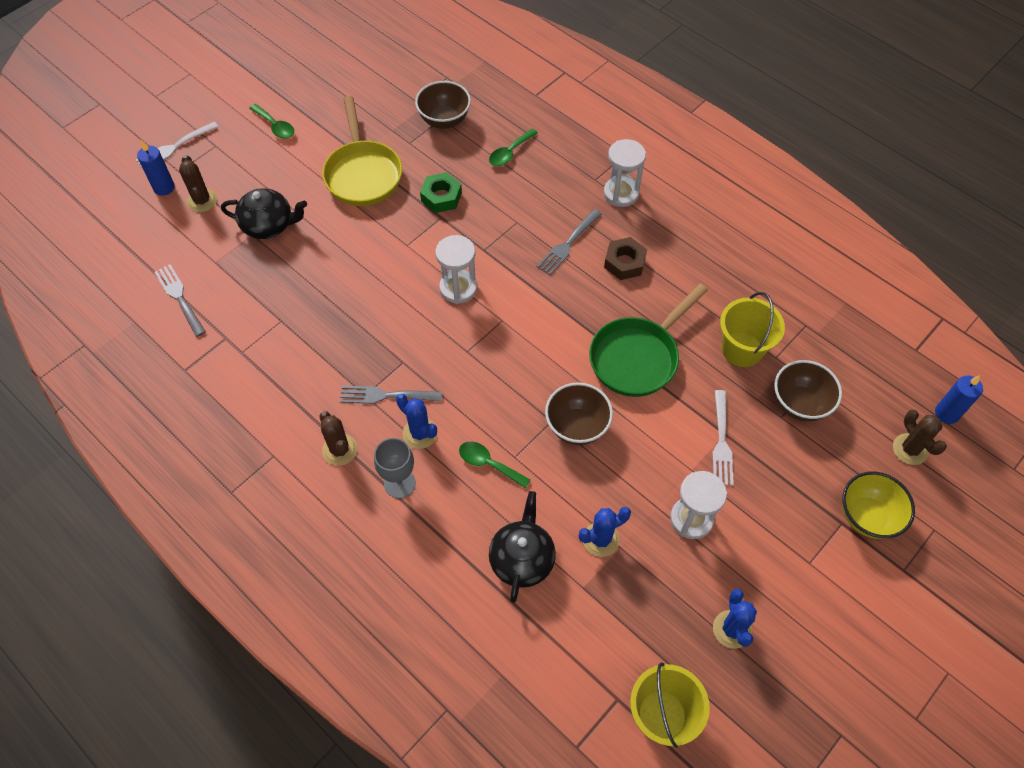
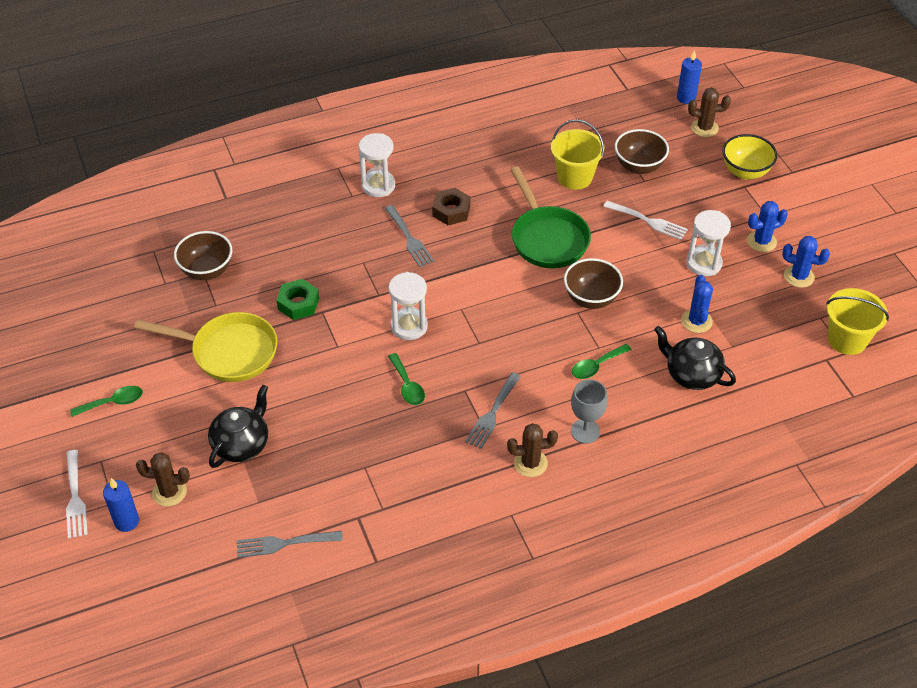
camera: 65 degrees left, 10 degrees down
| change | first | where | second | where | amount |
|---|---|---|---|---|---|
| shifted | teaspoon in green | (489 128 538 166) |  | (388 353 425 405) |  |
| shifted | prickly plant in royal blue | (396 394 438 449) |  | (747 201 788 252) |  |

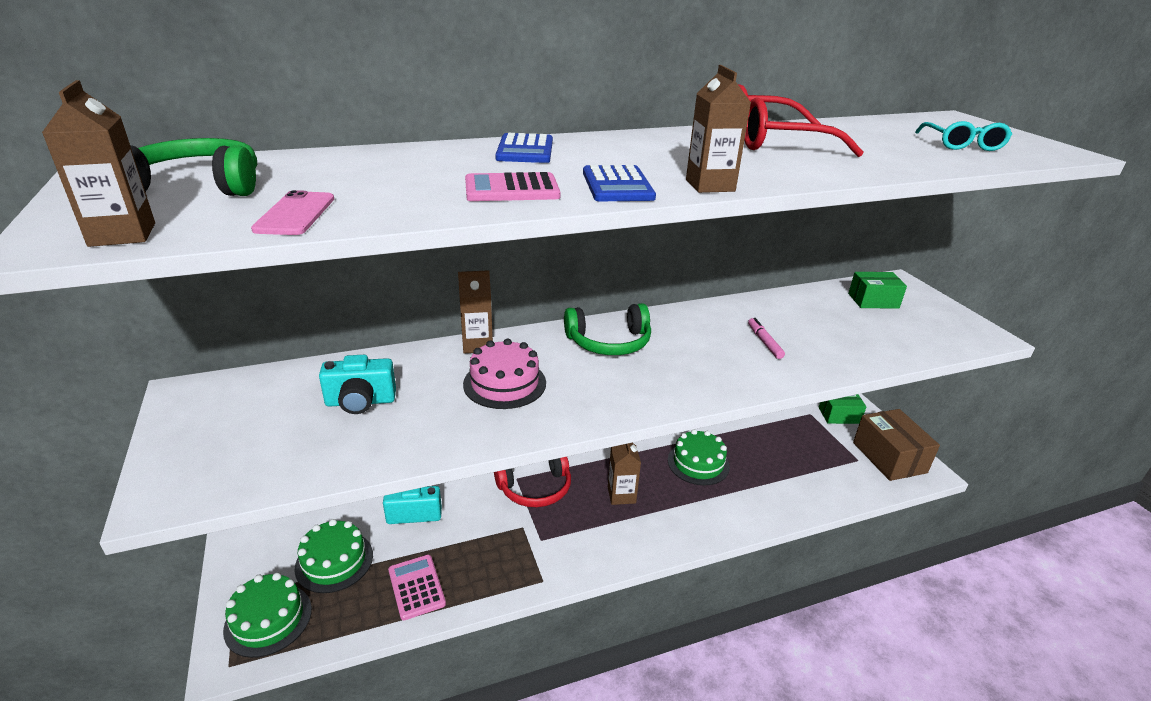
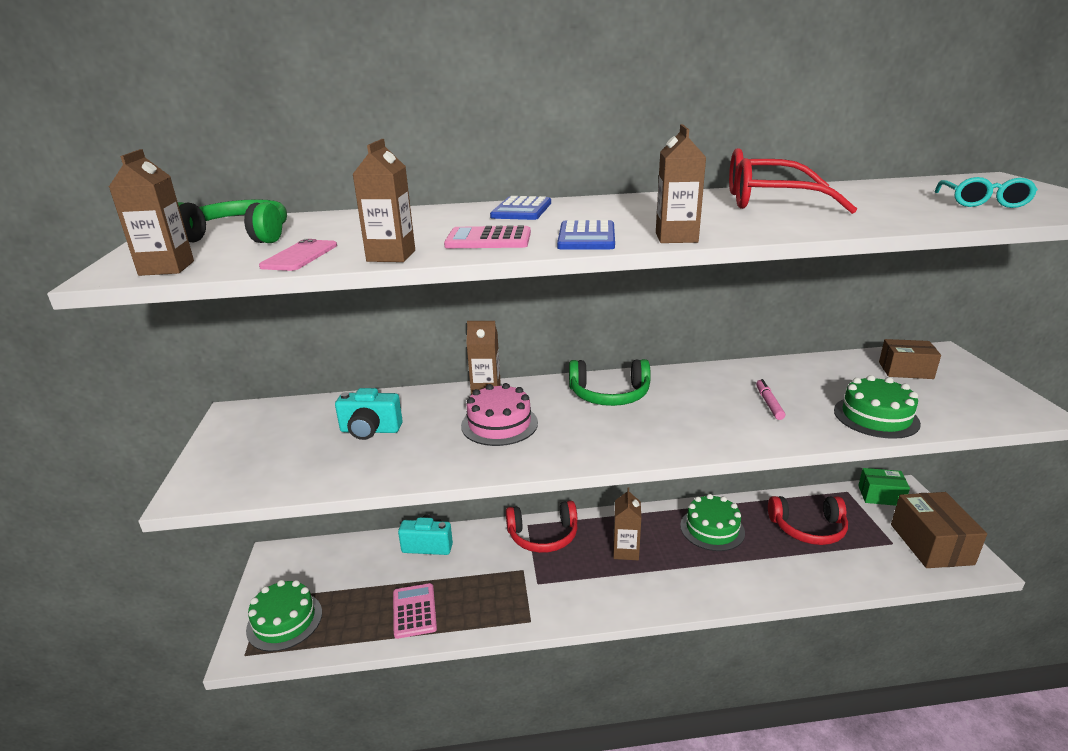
camera: 15 degrees right, 5 degrees down
| change | first | where | second | where | amount |
|---|---|---|---|---|---|
| repainted | parcel in green | (848 272 907 309) | parcel in russet | (879 339 941 379) |  |
| shifted | gateau in green | (294 519 373 593) |  | (834 375 921 439) |  |
| new |  |  | carton in russet | (353 139 415 262) |  |
| new |  |  | headset in scarlet | (768 496 848 545) |  |

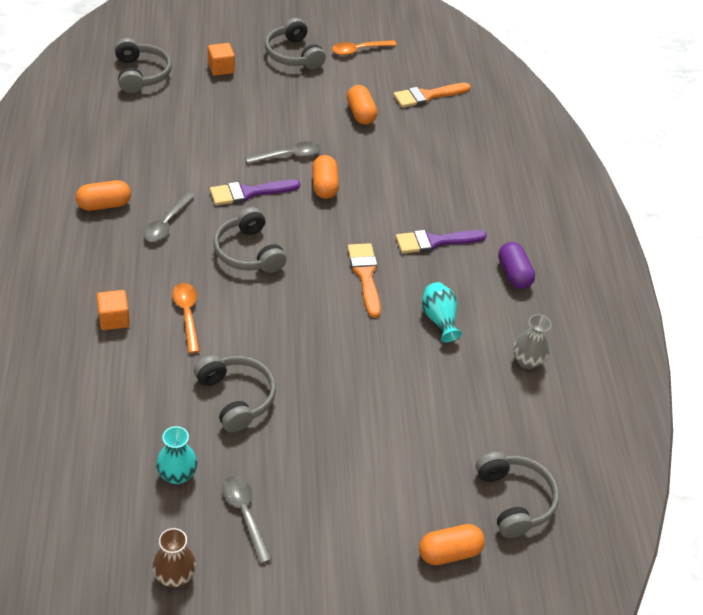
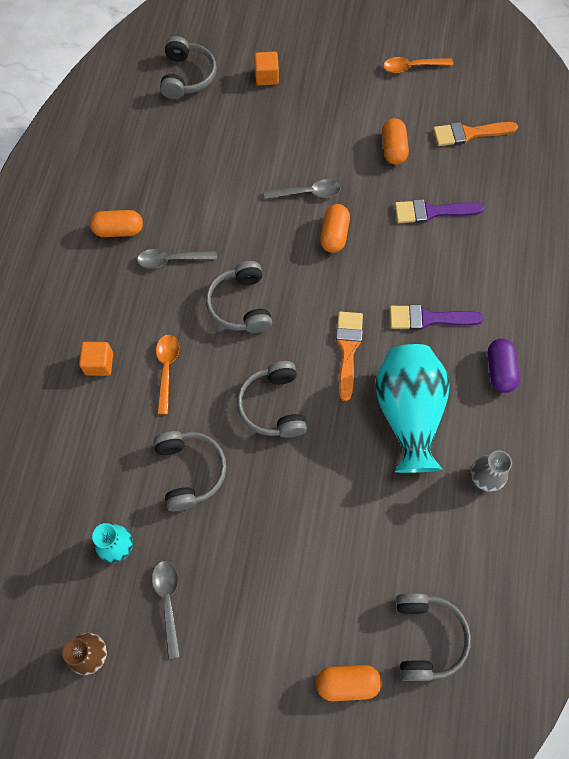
camera: 20 degrees right, 20 degrees up
| change | first | where | second | where | amount |
|---|---|---|---|---|---|
| shifted | headset in ash-grey | (265 18 326 70) |  | (237 361 307 438) |  |
| shifted | brush in royal purple | (210 179 300 205) |  | (395 199 484 223) |  |
| rotated | teaspoon in ash-grey | (143 192 195 242) |  | (137 249 217 269) | 45 degrees clockwise |
| scaled | vase in turquoise | (422 282 462 342) |  | (375 344 450 473) | x2.06 |

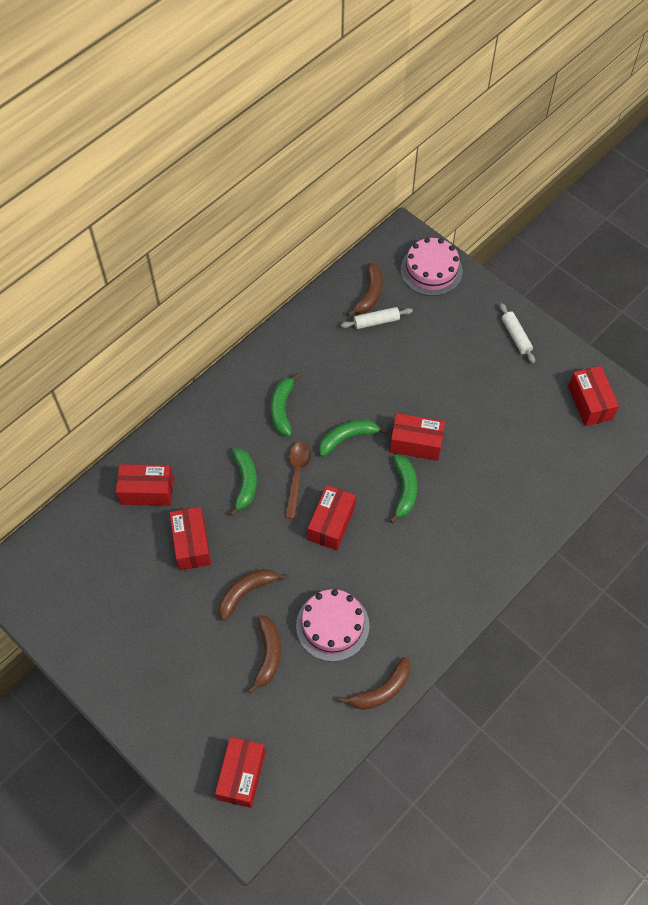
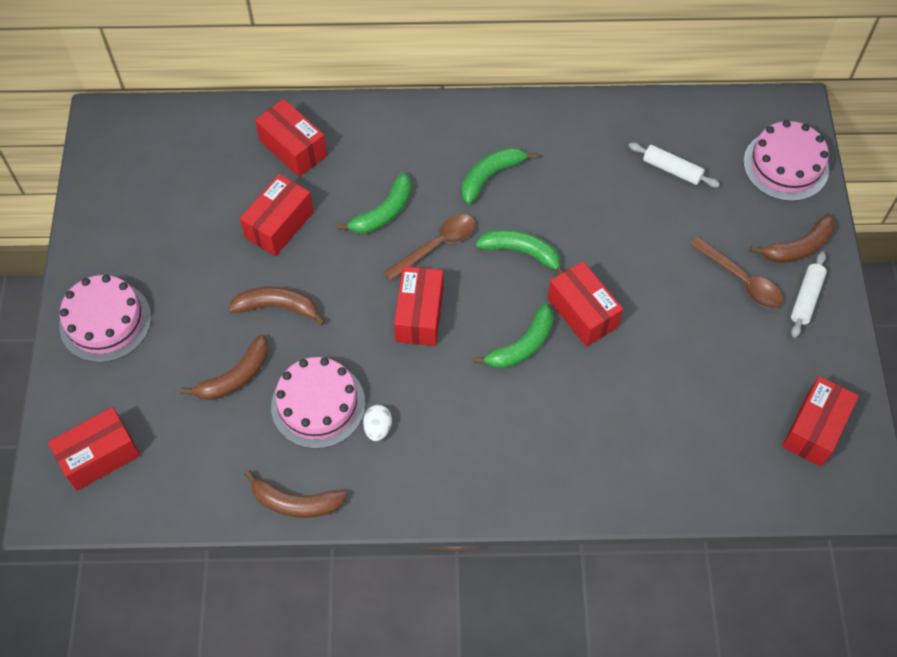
camera: 45 degrees right, 0 degrees up
| change | first | where | second | where | amount |
|---|---|---|---|---|---|
| shifted | toy banana in russet | (347 262 382 316) |  | (750 213 835 263) |  |
| rotated | parcel in scarlet | (308 485 356 551) |  | (394 266 443 346) | 60 degrees counterclockwise |
| new |  |  | teaspoon in russet | (690 237 783 308) |  |
| new |  |  | gateau in rosy | (59 275 151 363) |  |
| new |  |  | egg shape in snow-white | (363 405 392 441) |  |

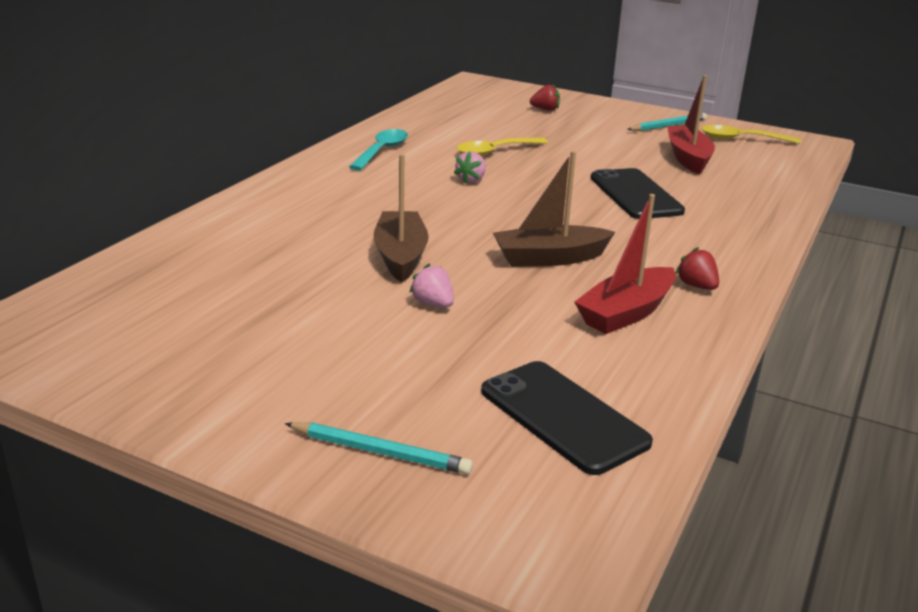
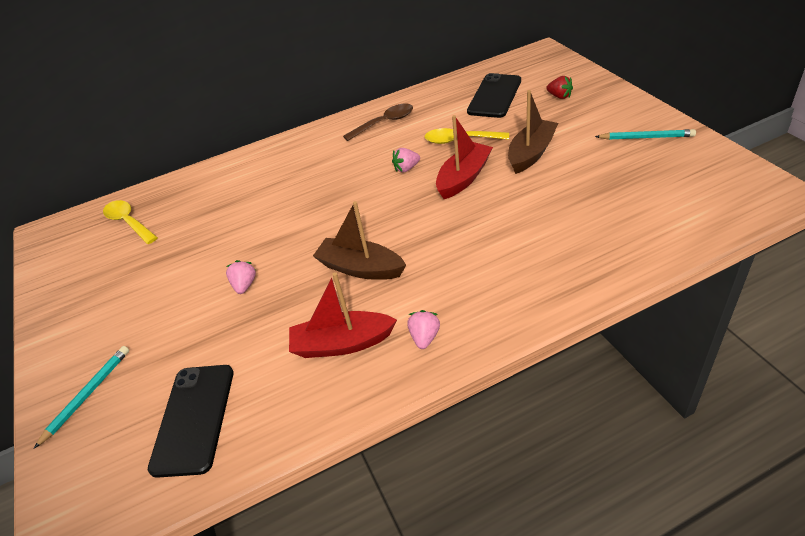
camera: 45 degrees right, 15 degrees up
| change | first | where | second | where | amount |
|---|---|---|---|---|---|
| shifted | boat in scarlet | (667 75 715 174) |  | (436 115 493 199) |  |
| shifted | teaspoon in yellow | (701 125 801 144) |  | (103 200 158 244) |  |
| repainted | teaspoon in turquoise | (349 129 408 171) | teaspoon in russet | (343 103 413 141) |  |
| shifted | boat in russet | (373 154 429 282) |  | (508 90 558 174) |  |
| shifted | phone in ebony | (590 168 685 219) |  | (467 73 521 118) |  |
| repainted | berry in scarlet | (676 247 719 290) | berry in rosy | (407 310 440 349) |  |
| rotated | wooden pencil in turquoise | (285 422 473 475) |  | (34 346 129 449) | 120 degrees counterclockwise |

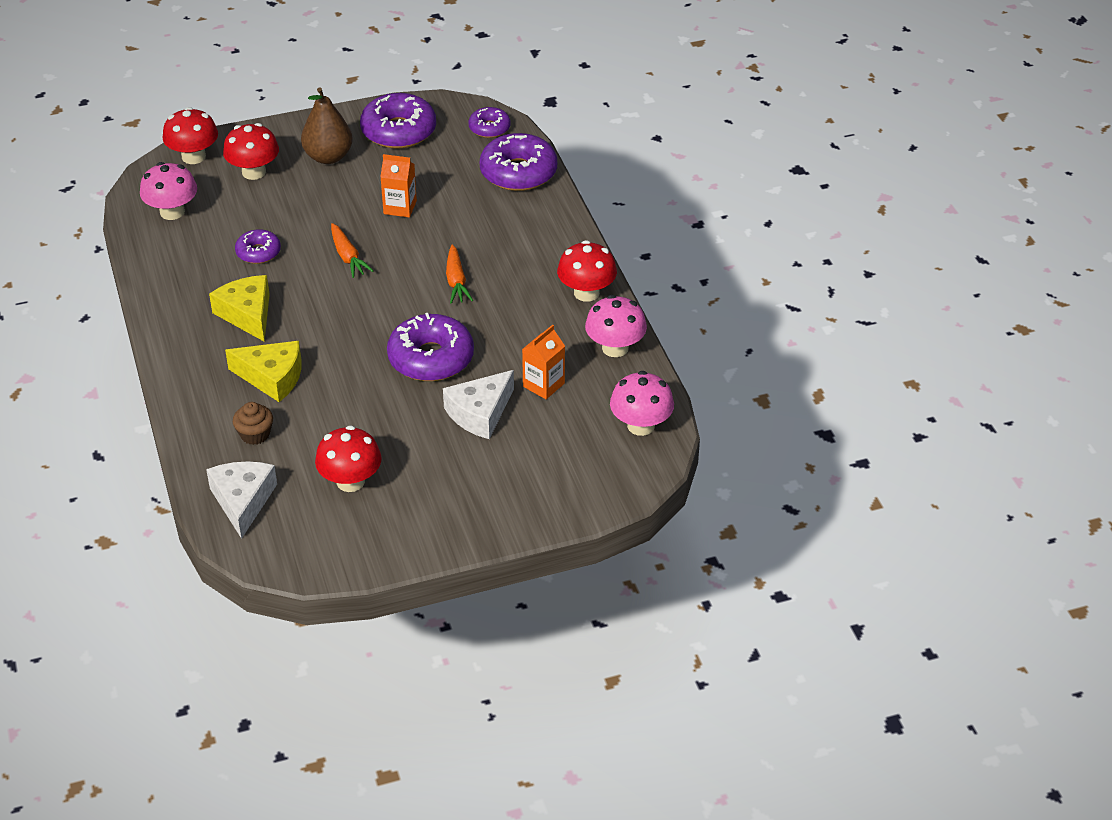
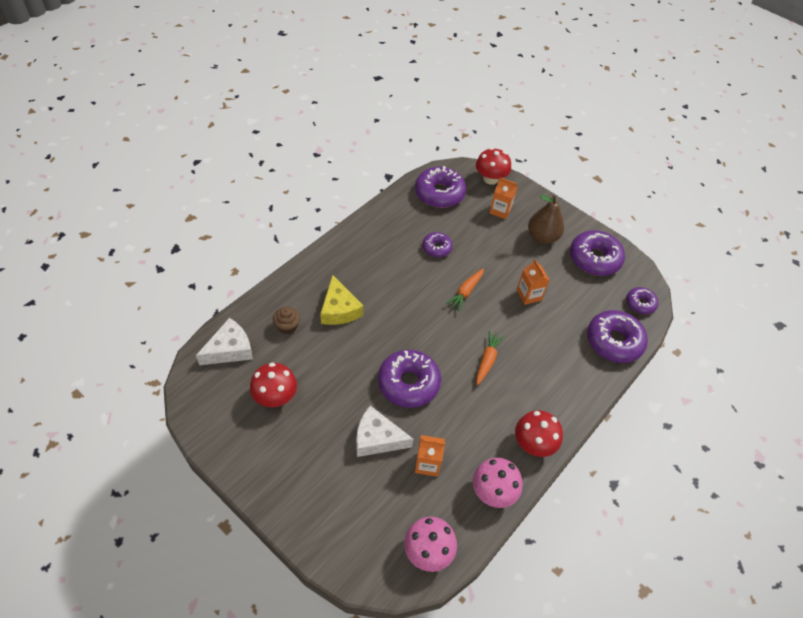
camera: 55 degrees right, 10 degrees up
| change | first | where | second | where | amount |
|---|---|---|---|---|---|
| swapped | mushroom in scarlet | (223 123 279 180) | carton in bright orange | (490 177 518 219) |  |
| swapped | mushroom in rosy | (140 162 197 220) | glazed donut in royal purple | (415 166 466 208) |  |
| rotated | carrot in bright orange | (446 245 473 304) |  | (476 331 504 385) | 150 degrees clockwise |
| gone | cheese wedge in yellow | (209 275 270 342) |  |  |  |

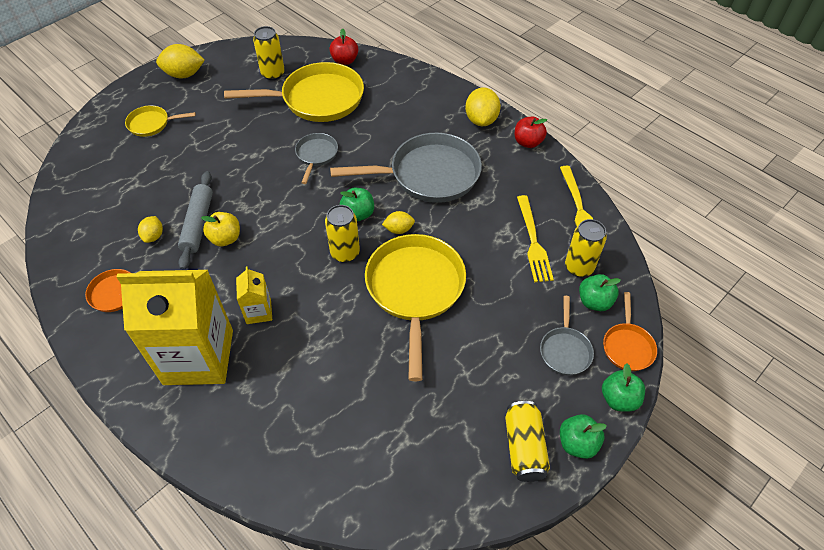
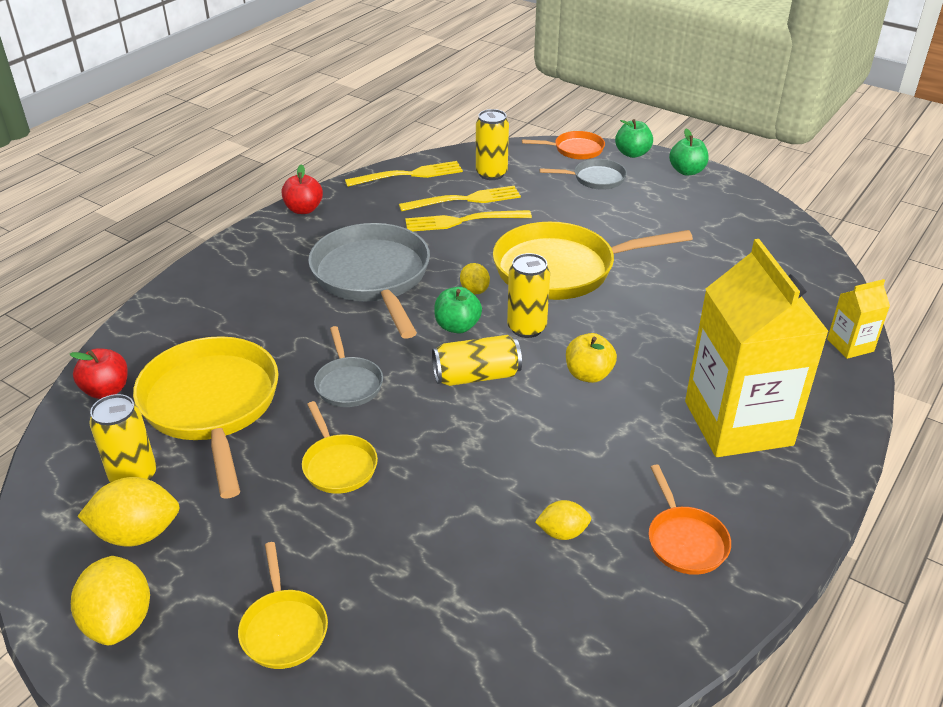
camera: 100 degrees left, 15 degrees down
| change | first | where | second | where | amount |
|---|---|---|---|---|---|
| shifted | citrus fruit in yellow | (465 87 501 126) |  | (77 477 180 547) |  |
| rotated | pan in ash-grey | (295 133 338 184) |  | (314 326 383 407) | 105 degrees counterclockwise |
| gone | dough roller in ash-grey | (178 171 213 270) |  |  |  |
| shifted | apple fruit in yellow | (201 212 240 246) |  | (566 333 617 383) |  |
| shifted | carton in yellow | (236 267 272 324) |  | (827 279 890 359) |  |
| gone | apple fruit in green | (579 274 621 311) |  |  |  |
| shifted | soda can in yellow | (505 401 550 482) |  | (432 335 522 386) |  |
| new |  |  | dinner fork in yellow | (405 210 532 231) |  |
| new |  |  | pan in yellow | (302 401 378 493) |  |

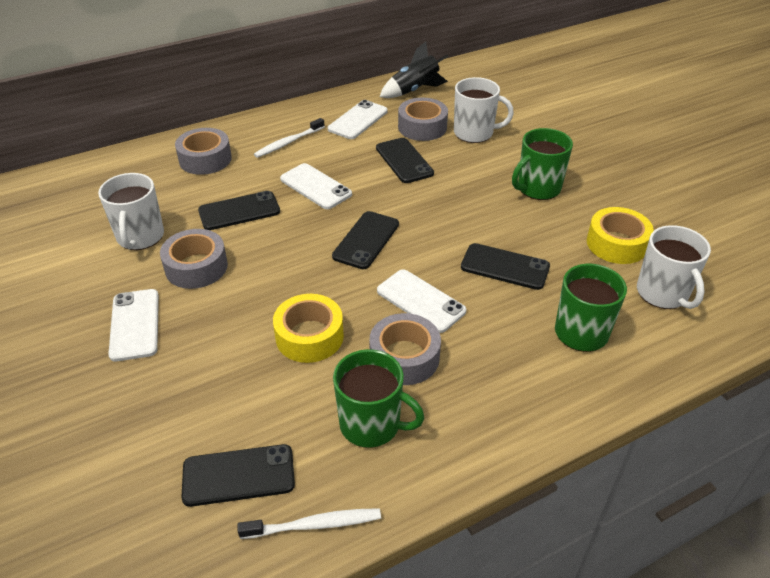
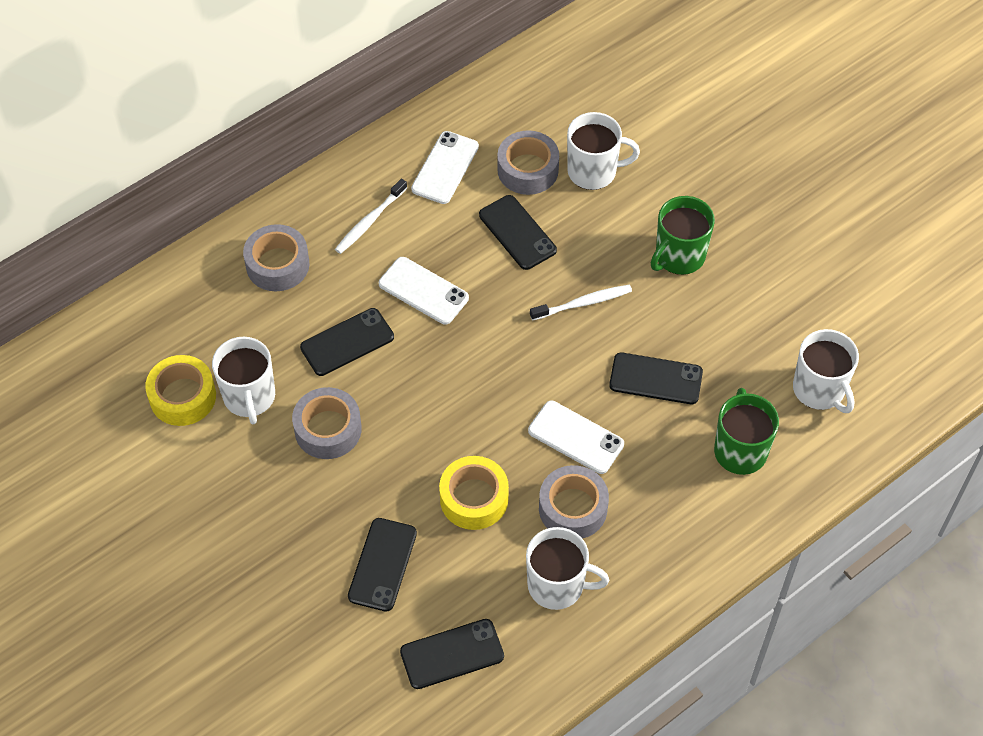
camera: 10 degrees left, 15 degrees up
| change | first | where | second | where | amount |
|---|---|---|---|---|---|
| gone | rocket in ebony | (380 42 448 98) |  |  |  |
| shifted | tape in yellow | (587 207 654 264) |  | (145 355 216 426) |  |
| shifted | phone in ebony | (332 211 399 269) |  | (348 518 417 612) |  |
| gone | phone in snow-white | (108 289 159 361) |  |  |  |
| repainted | mug in green | (333 349 424 448) | mug in snow-white | (526 527 609 610) |  |
| shifted | dental brush in snow-white | (238 508 381 539) |  | (530 285 632 321) |  |

